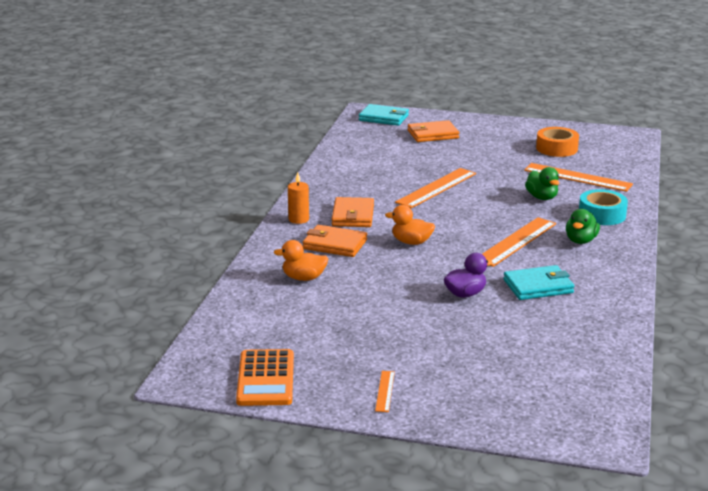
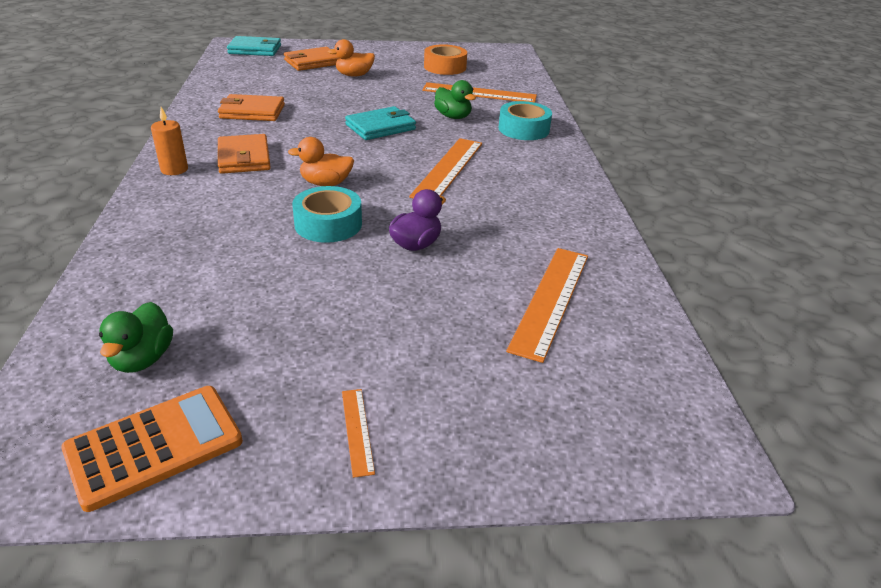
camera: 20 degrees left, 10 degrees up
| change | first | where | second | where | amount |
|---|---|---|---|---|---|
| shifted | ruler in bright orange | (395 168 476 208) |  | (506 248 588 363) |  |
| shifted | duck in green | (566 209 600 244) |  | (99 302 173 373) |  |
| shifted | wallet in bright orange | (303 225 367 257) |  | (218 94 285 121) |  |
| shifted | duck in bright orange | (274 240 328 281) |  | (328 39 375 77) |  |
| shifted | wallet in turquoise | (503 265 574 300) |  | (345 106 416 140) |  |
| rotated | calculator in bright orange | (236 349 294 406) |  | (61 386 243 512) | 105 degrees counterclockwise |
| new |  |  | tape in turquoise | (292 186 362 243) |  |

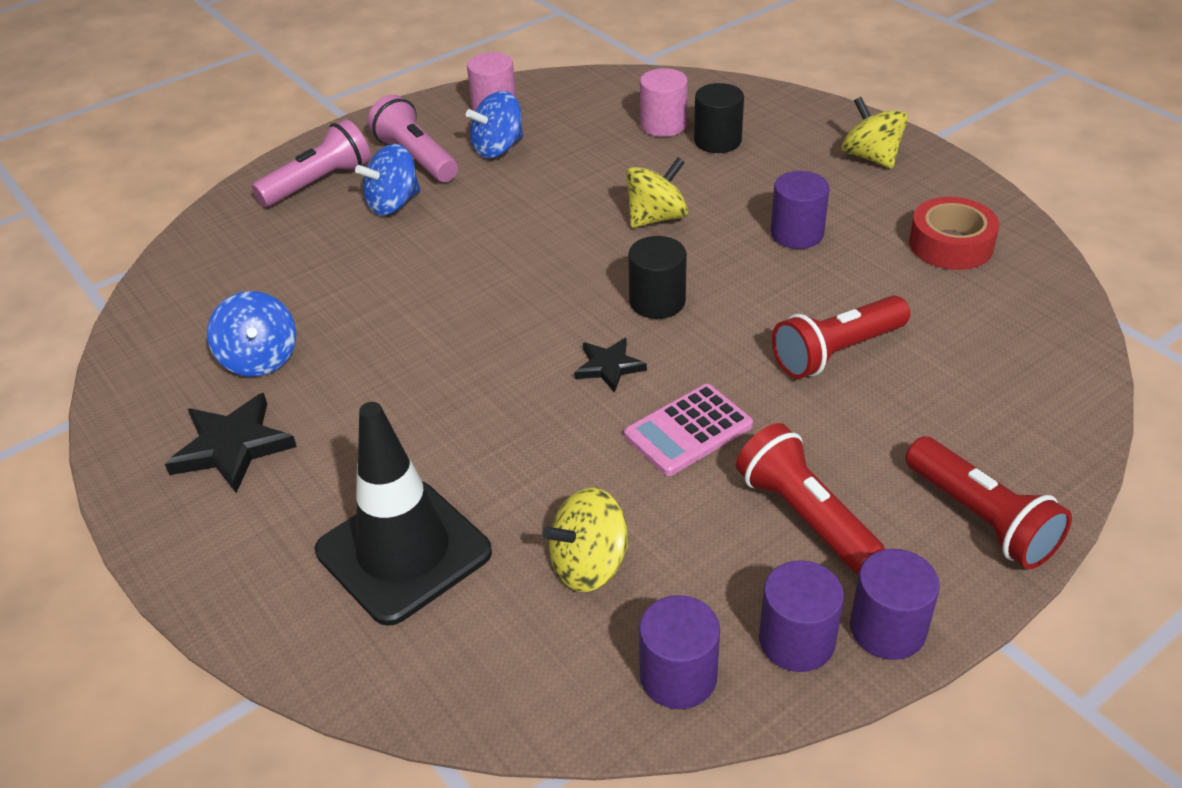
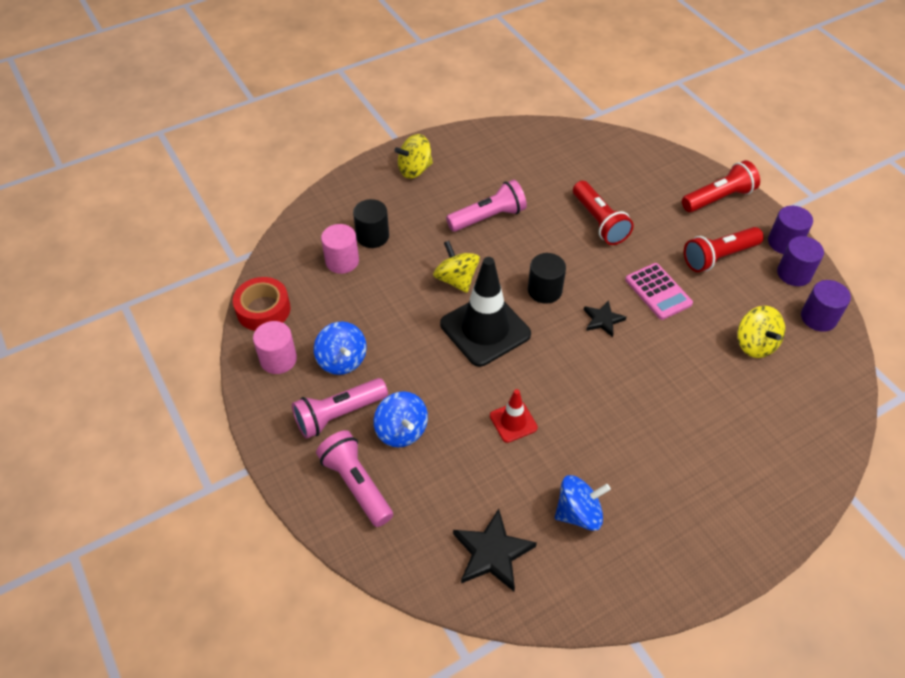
camera: 85 degrees left, 10 degrees up
| change | first | where | second | where | amount |
|---|---|---|---|---|---|
| swapped | cylinder shape in royal purple | (771 171 830 249) | torch in rosy | (446 180 527 232) |  |
| shifted | tape in scarlet | (909 197 999 270) |  | (233 277 290 331) |  |
| shifted | star shape in ebony | (165 393 297 493) |  | (453 509 537 591) |  |
| shifted | road cone in ebony | (315 402 492 626) |  | (440 257 531 367) |  |
| new |  |  | road cone in scarlet | (490 389 538 443) |  |

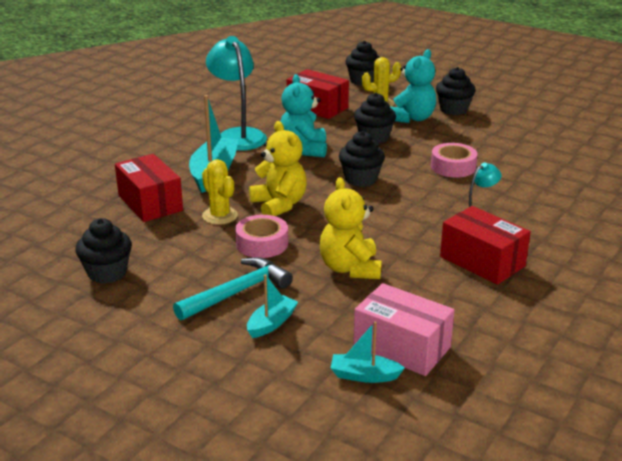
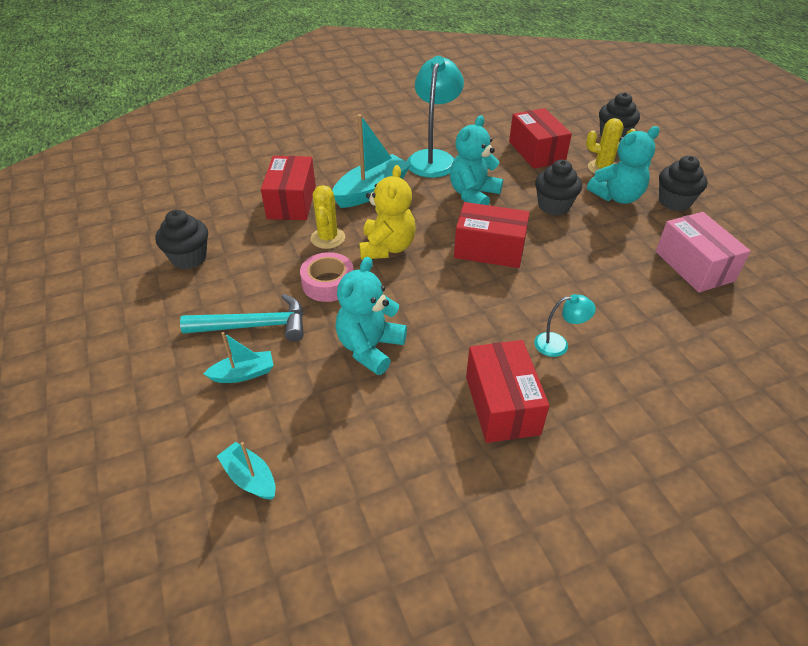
camera: 35 degrees right, 15 degrees up
| change | first | where | second | where | amount |
|---|---|---|---|---|---|
| swapped | muffin in ebony | (339 131 385 187) | parcel in scarlet | (454 202 530 268) |  |
| gone | tape in rosy | (431 143 477 178) |  |  |  |
| repainted | stuffed bear in yellow | (320 177 382 279) | stuffed bear in turquoise | (335 257 407 375) |  |
| shifted | parcel in rosy | (353 283 455 376) |  | (656 212 751 292) |  |

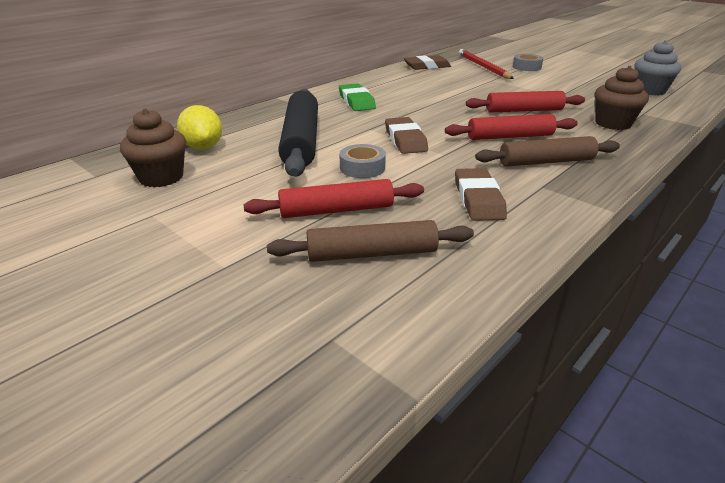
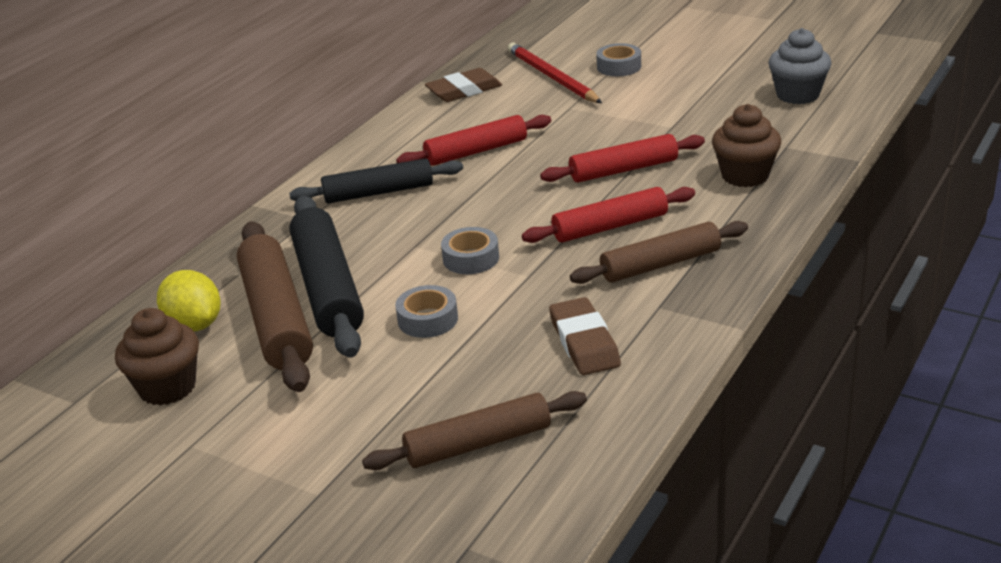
camera: 10 degrees left, 0 degrees up
| change | first | where | second | where | amount |
|---|---|---|---|---|---|
| swapped | pencil eraser in green | (339 83 376 111) | dough roller in ebony | (289 158 463 203) |  |
| swapped | pencil eraser in russet | (385 117 428 154) | tape in ash-grey | (441 227 499 274) |  |
| shifted | dough roller in scarlet | (244 179 424 218) |  | (396 115 551 166) |  |
| new |  |  | dough roller in russet | (237 222 313 392) |  |

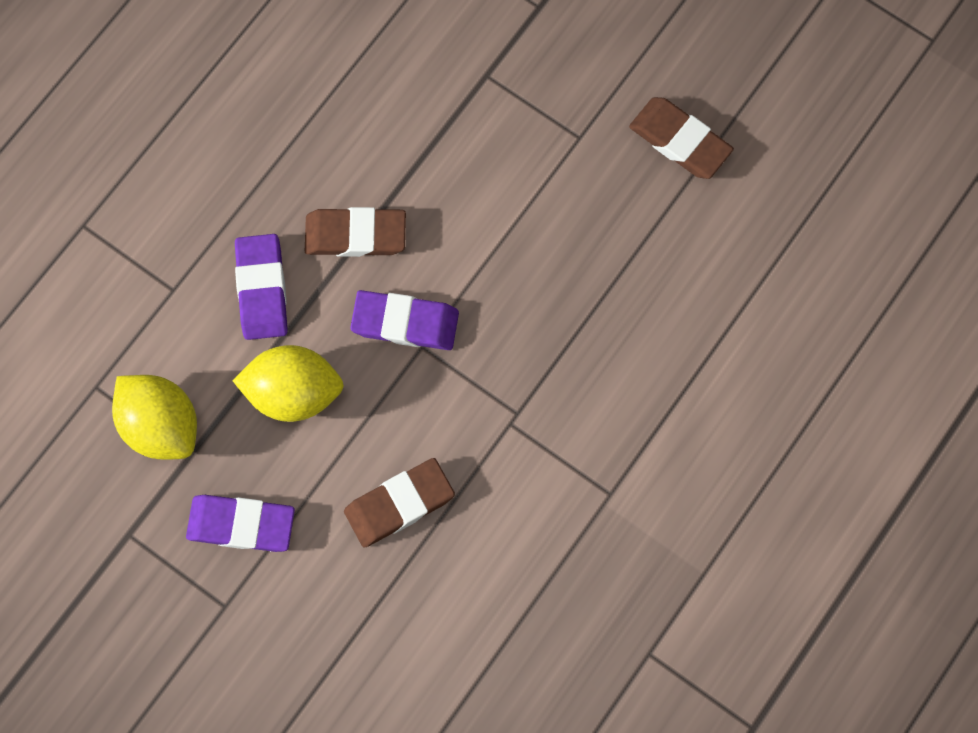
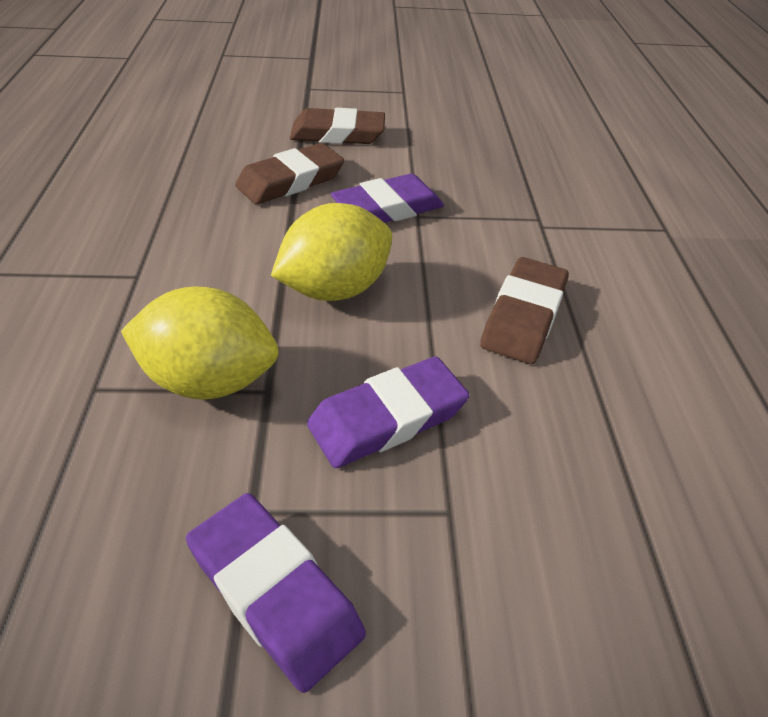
camera: 40 degrees left, 30 degrees down
| change | first | where | second | where | amount |
|---|---|---|---|---|---|
| shifted | pencil eraser in russet | (629 97 734 179) |  | (290 108 385 144) |  |
| shifted | pencil eraser in royal purple | (235 234 288 340) |  | (186 493 366 693) |  |

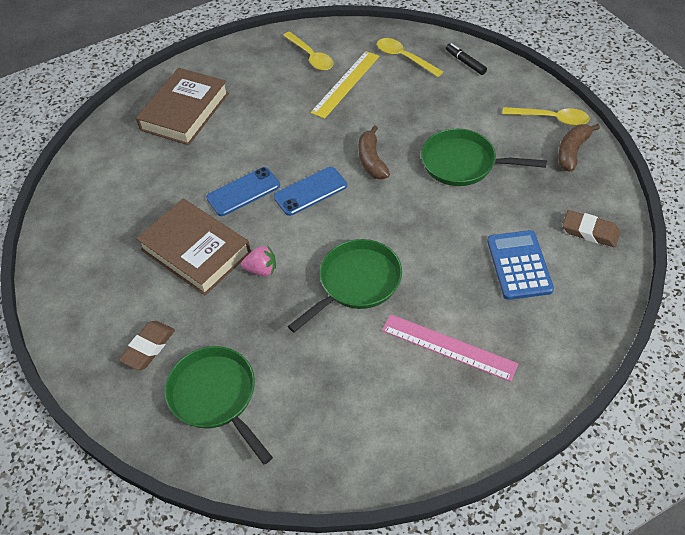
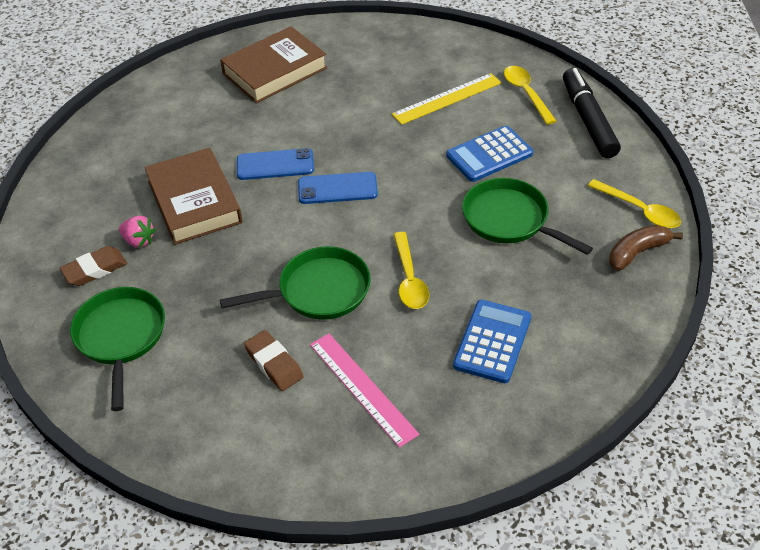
camera: 25 degrees right, 5 degrees down
| change | first | where | second | where | amount |
|---|---|---|---|---|---|
| shifted | teaspoon in yellow | (283 32 333 71) |  | (393 232 429 309) |  |
| scaled | felt pen in ebony | (446 43 487 75) |  | (563 68 621 158) | x2.00 |
| gone | toy banana in russet | (358 126 390 179) |  |  |  |
| shifted | pencil eraser in russet | (562 210 620 247) |  | (244 330 304 391) |  |
| shifted | berry in rosy | (241 245 276 276) |  | (119 216 156 248) |  |
| new |  |  | calculator in royal blue | (446 126 533 182) |  |

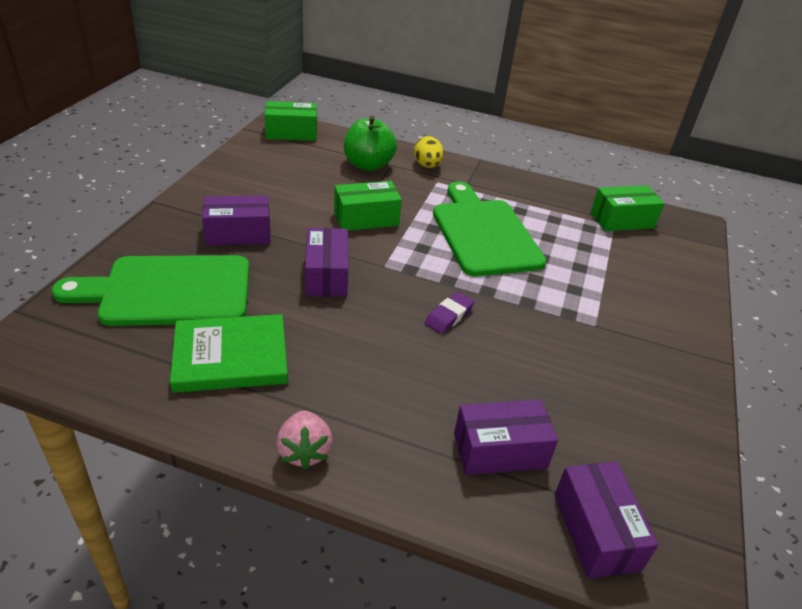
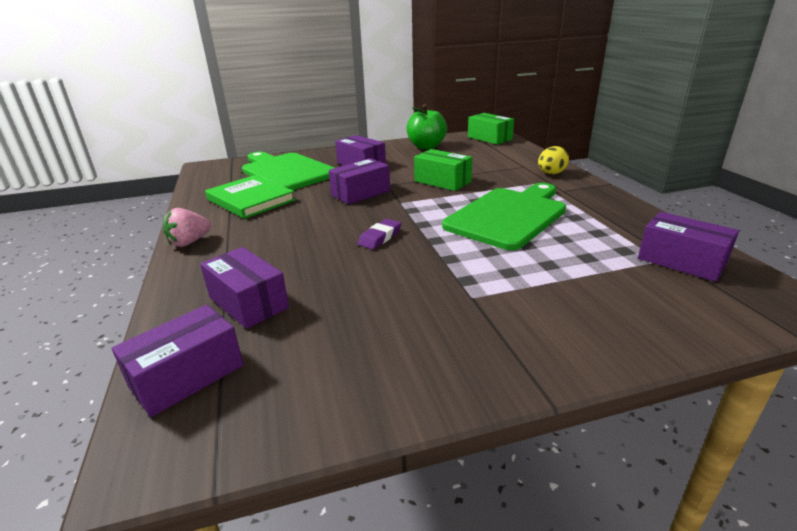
camera: 60 degrees right, 10 degrees down
| change | first | where | second | where | amount |
|---|---|---|---|---|---|
| shifted | apple fruit in green | (344 116 397 171) |  | (406 104 447 149) |  |
| repainted | parcel in green | (590 185 665 231) | parcel in royal purple | (638 212 739 282) |  |
| rotated | pencil eraser in royal purple | (425 292 475 334) |  | (358 219 401 249) | 60 degrees counterclockwise |

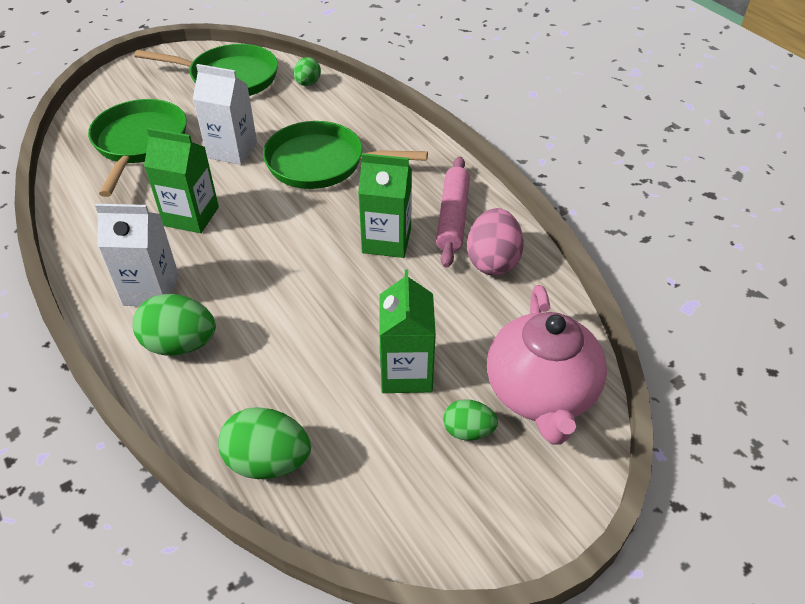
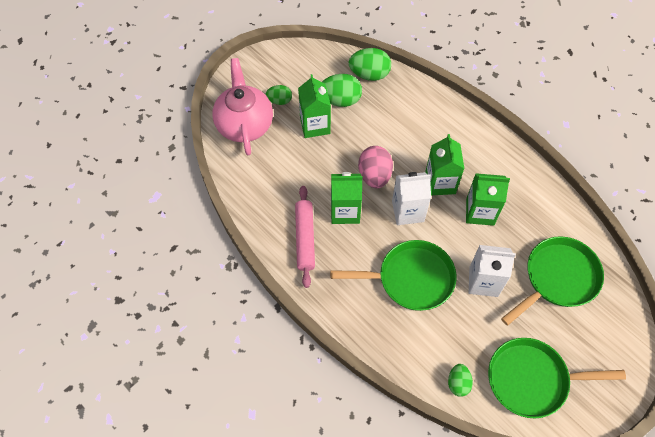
camera: 170 degrees right, 15 degrees up
| change | first | where | second | where | amount |
|---|---|---|---|---|---|
| rotated | pan in green | (88 99 187 197) |  | (501 236 604 326) | 120 degrees counterclockwise |
| shifted | carton in snow-white | (95 204 179 306) |  | (392 172 431 225) |  |
| shifted | egg shape in rosy | (467 208 524 276) |  | (358 146 393 188) |  |
| shifted | egg shape in green | (133 294 216 356) |  | (322 74 362 107) |  |
| new |  |  | carton in green | (425 134 465 195) |  |

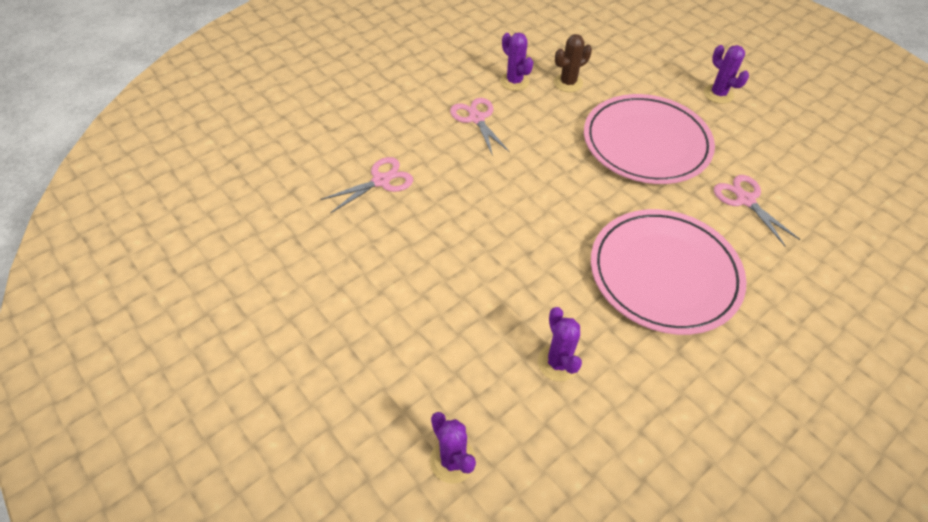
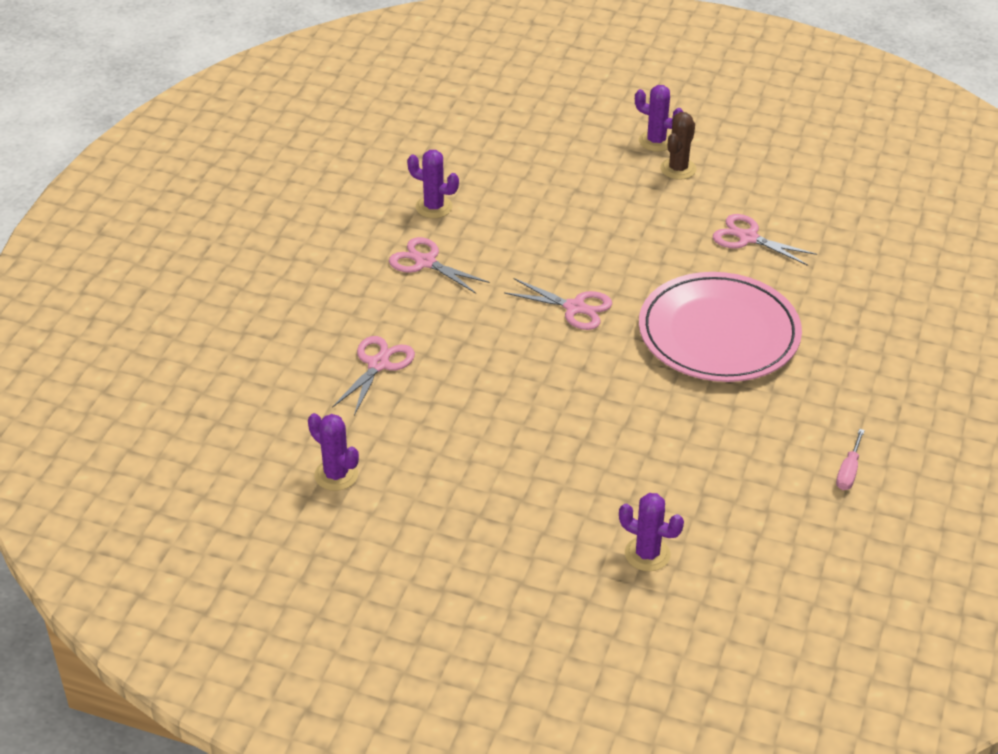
camera: 30 degrees left, 10 degrees down
| change | first | where | second | where | amount |
|---|---|---|---|---|---|
| shifted | prickly plant in russet | (554 34 592 92) |  | (660 112 696 180) |  |
| gone | flat dish in rosy | (584 94 715 184) |  |  |  |
| shifted | prickly plant in royal purple | (538 307 582 381) |  | (308 413 359 491) |  |
| new |  |  | scissors in rosy | (504 278 612 330) |  |
| new |  |  | hand screwdriver in rosy | (836 429 865 490) |  |

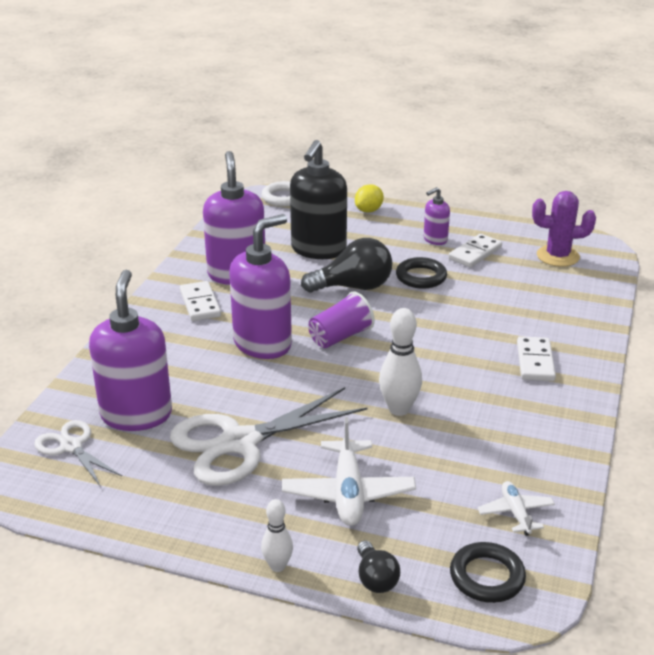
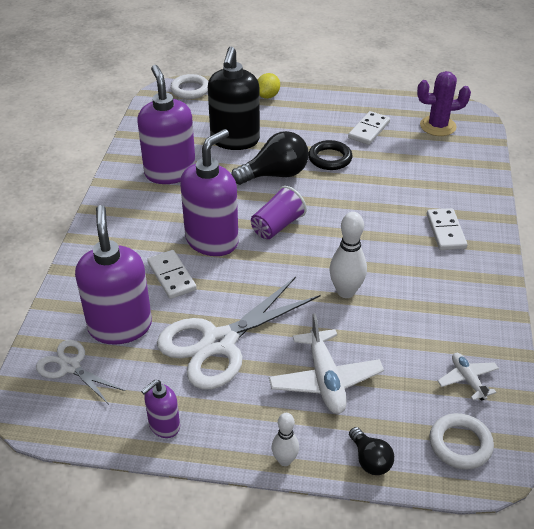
camera: 10 degrees left, 10 degrees up
| change | first | where | second | where | amount |
|---|---|---|---|---|---|
| shifted | pump bottle in royal purple | (424 187 450 245) |  | (141 380 180 438) |  |
| shifted | domino tile in snow-white | (180 281 221 321) |  | (147 250 197 299) |  |
| repainted | ring in ebony | (450 542 526 603) | ring in snow-white | (429 413 494 469) |  |

